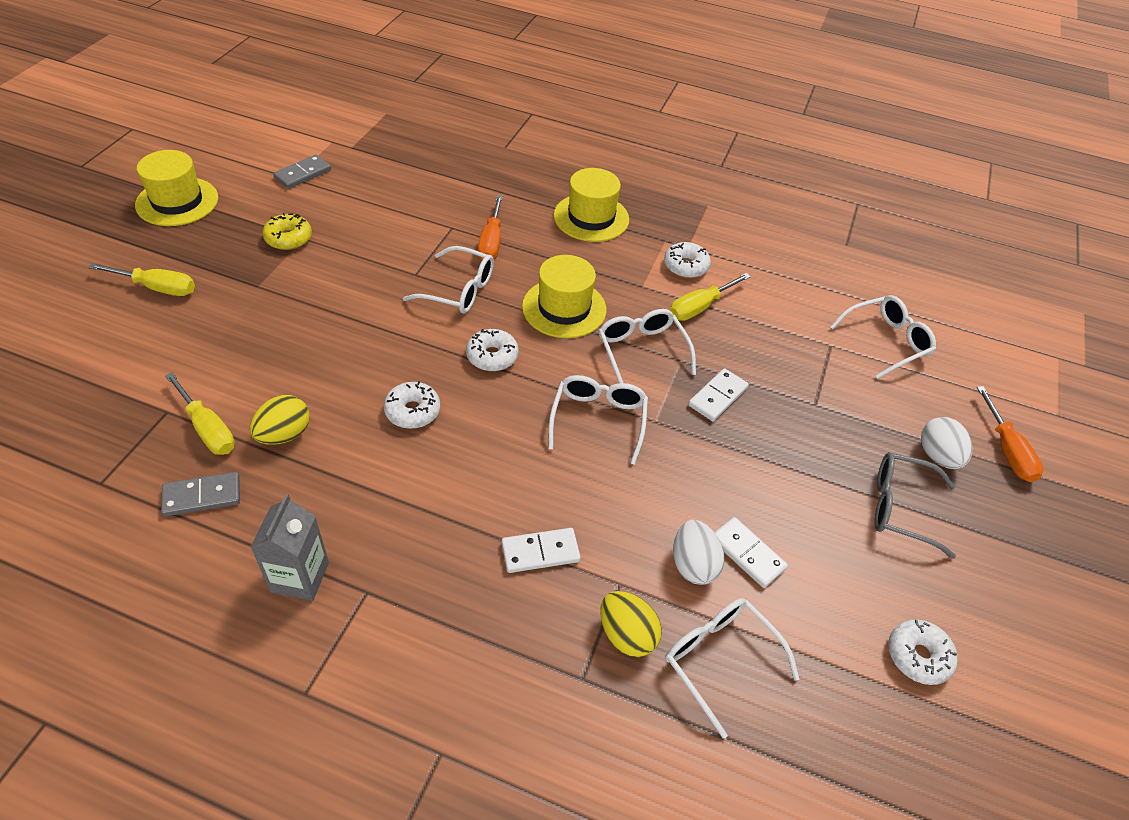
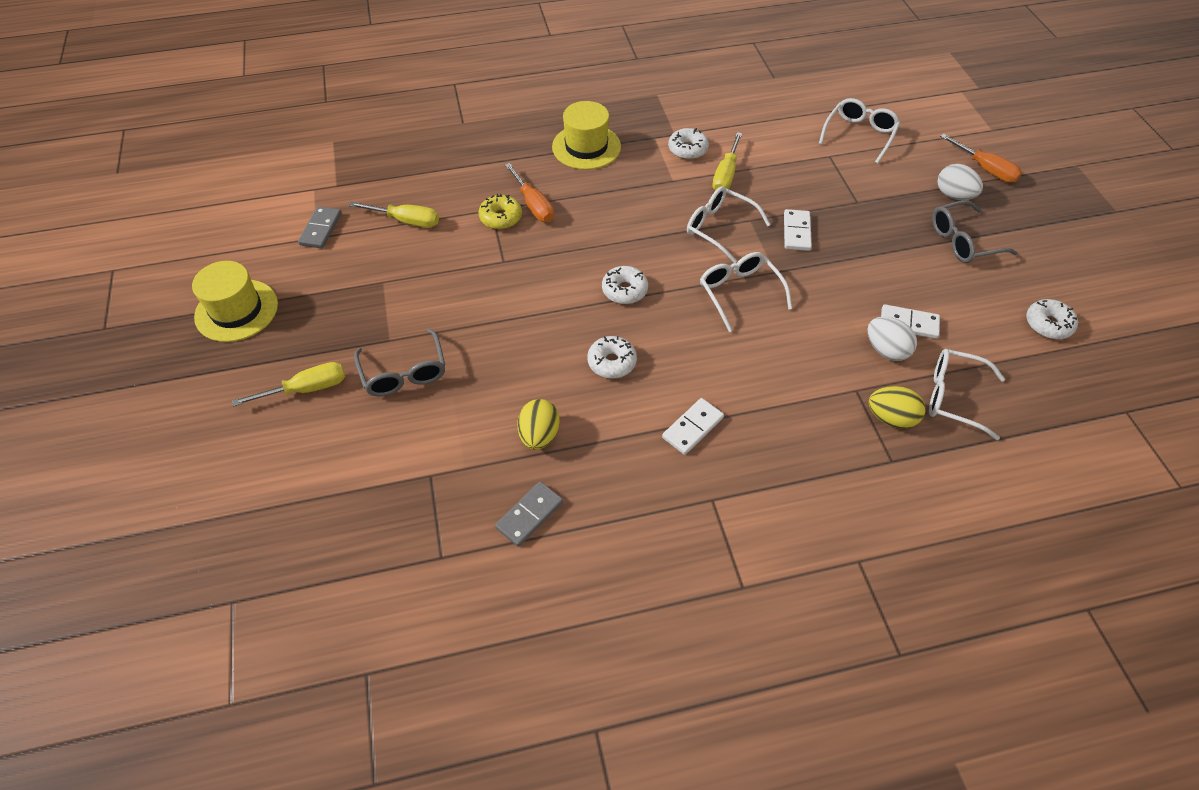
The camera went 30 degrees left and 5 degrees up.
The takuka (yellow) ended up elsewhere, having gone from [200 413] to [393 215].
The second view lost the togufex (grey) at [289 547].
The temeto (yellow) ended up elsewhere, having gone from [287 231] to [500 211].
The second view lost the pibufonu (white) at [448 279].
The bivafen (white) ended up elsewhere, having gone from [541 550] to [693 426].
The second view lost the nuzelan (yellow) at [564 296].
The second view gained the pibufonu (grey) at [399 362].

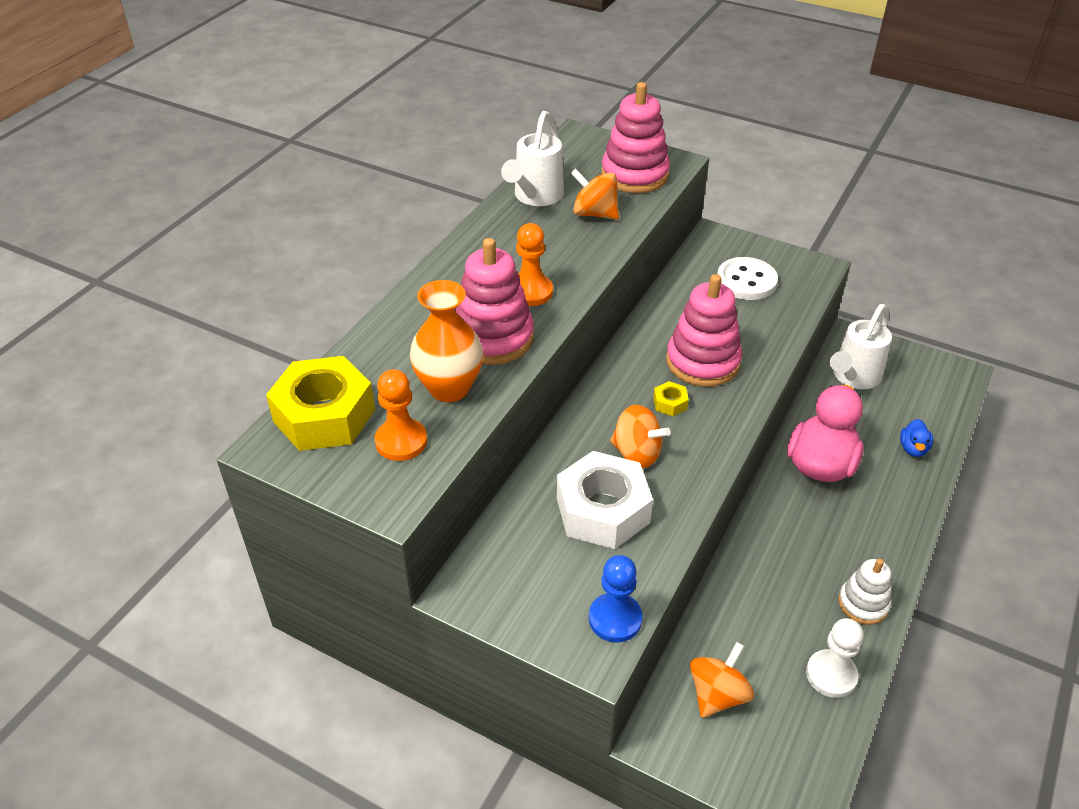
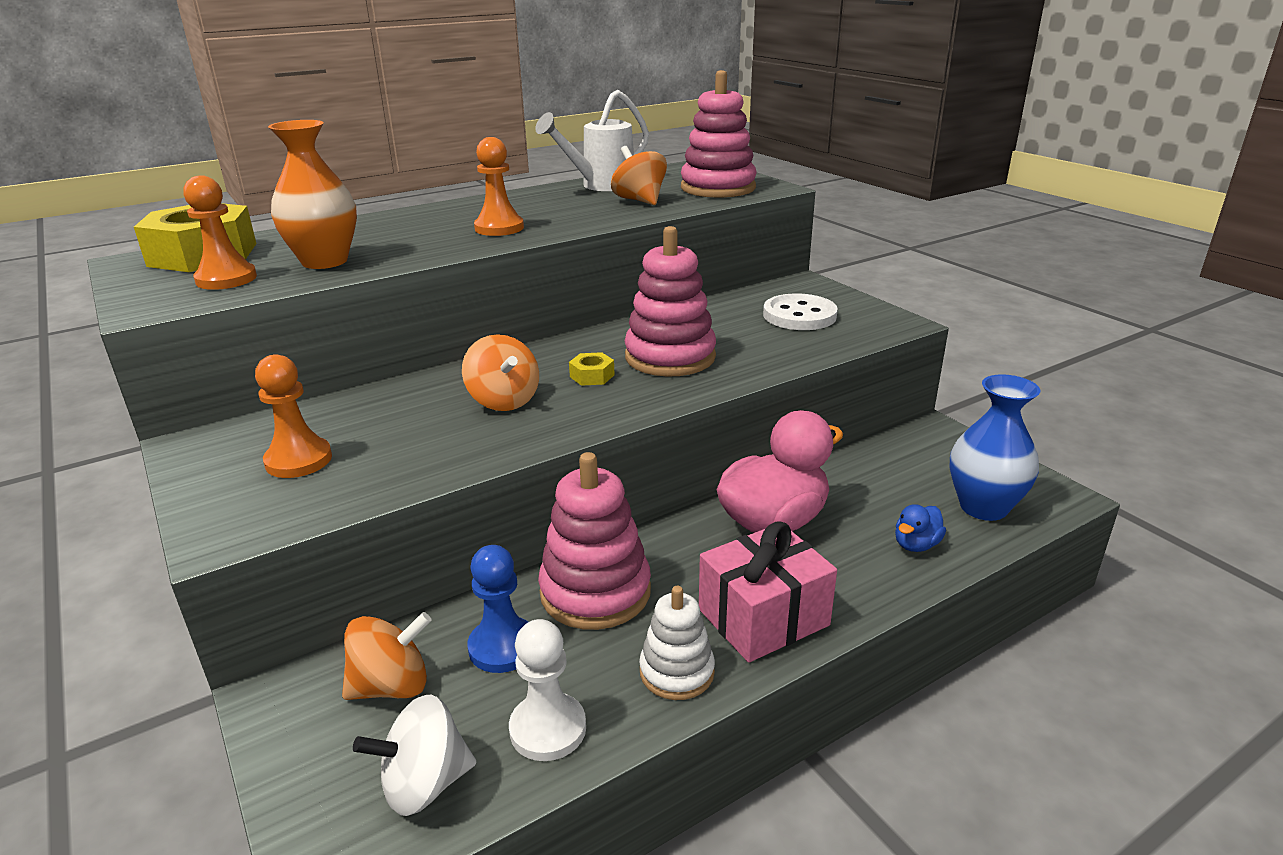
The camera went 30 degrees right and 15 degrees down.
The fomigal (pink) ended up elsewhere, having gone from [494 301] to [594 541].
The second view lost the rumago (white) at [605 500].
The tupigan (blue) ended up elsewhere, having gone from [616 598] to [497 609].
The second view lost the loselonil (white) at [861 346].
The second view gained the tupigan (orange) at [293 416].
The second view gained the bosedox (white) at [414 755].
The second view gained the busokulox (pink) at [768 592].
The second view gained the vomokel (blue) at [994 447].

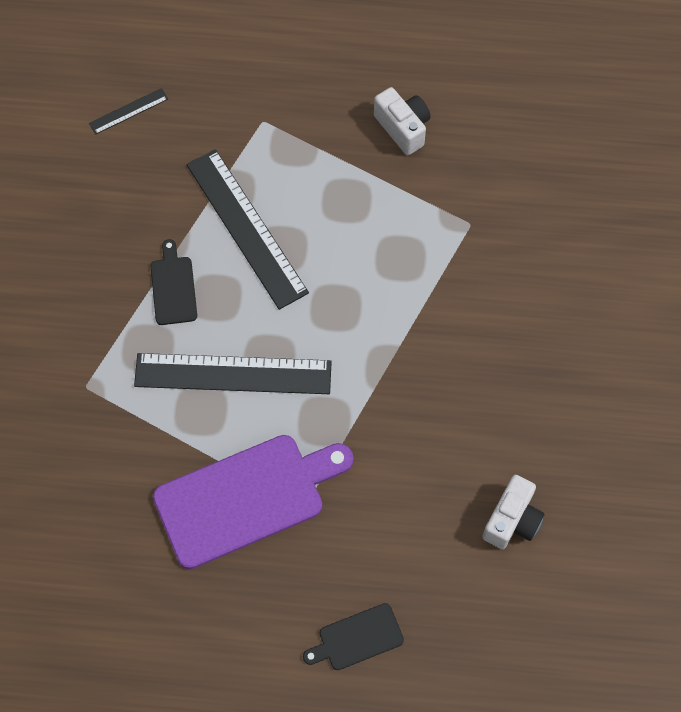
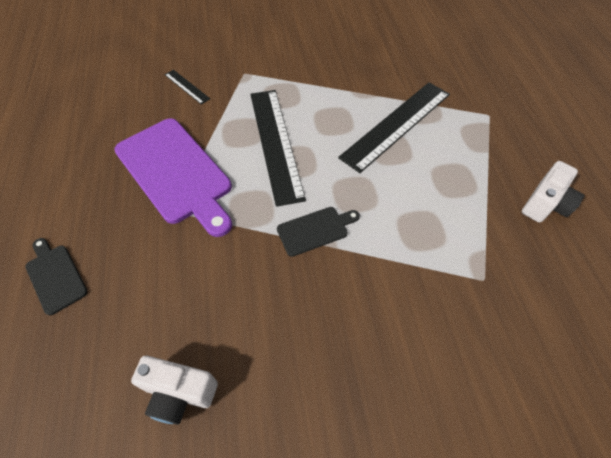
The camera went 75 degrees right and 10 degrees down.
The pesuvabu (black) ended up elsewhere, having gone from [128 111] to [187 87].
The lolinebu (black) ended up elsewhere, having gone from [174 282] to [318 232].

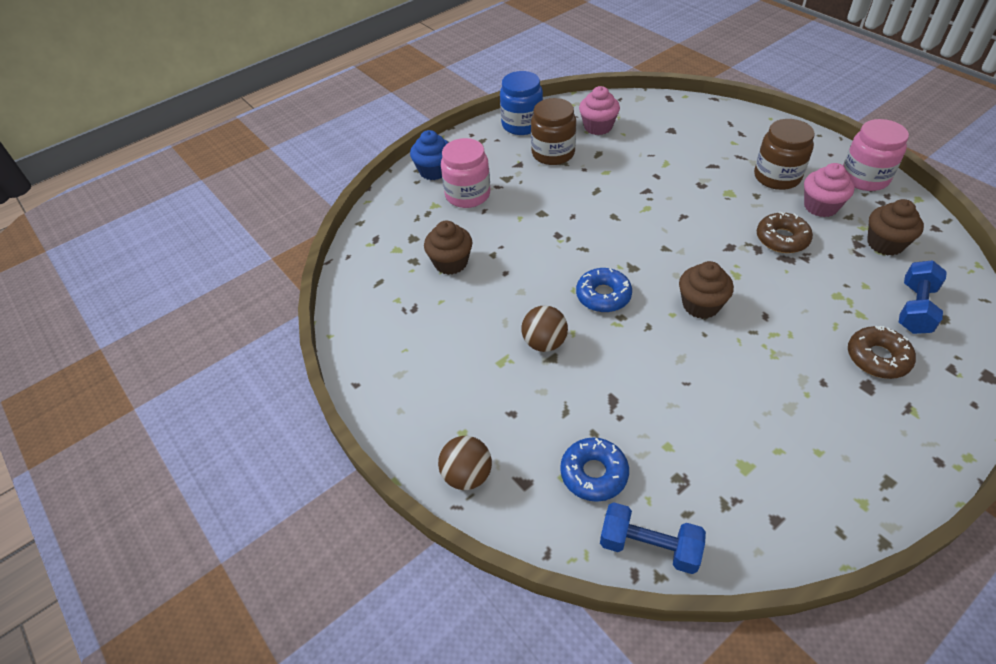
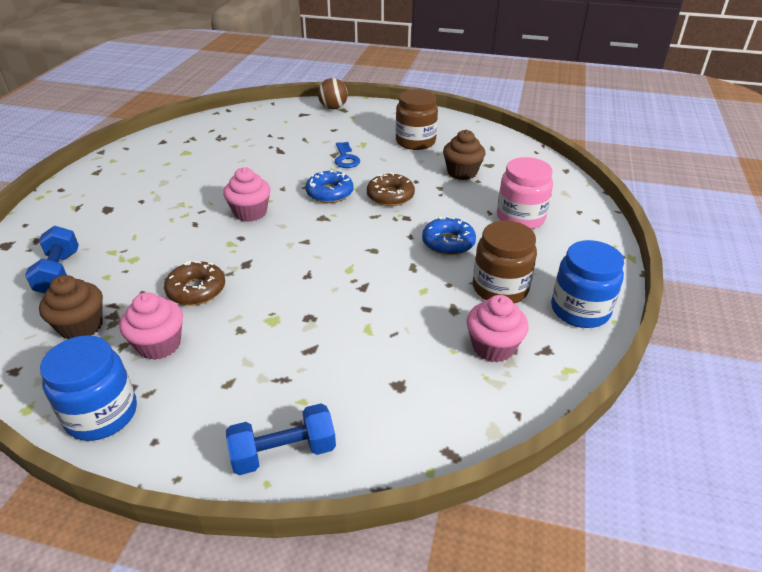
The camera went 140 degrees right and 10 degrees down.
The second view lost the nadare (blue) at [429 155].
Where the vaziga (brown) stood at [544 328], the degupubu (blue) came to stand at [347 155].
The temeto (blue) ended up elsewhere, having gone from [594 469] to [449 236].
The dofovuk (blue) ended up elsewhere, having gone from [653 538] to [281 439].
What was the nadare (brown) at [706 290] turned into the nadare (pink) at [246 194].
The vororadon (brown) ended up elsewhere, having gone from [784 154] to [417 120].
What was the vororadon (pink) at [876 155] turned into the vororadon (blue) at [88 388].
The temeto (brown) ended up elsewhere, having gone from [882 352] to [391 189].

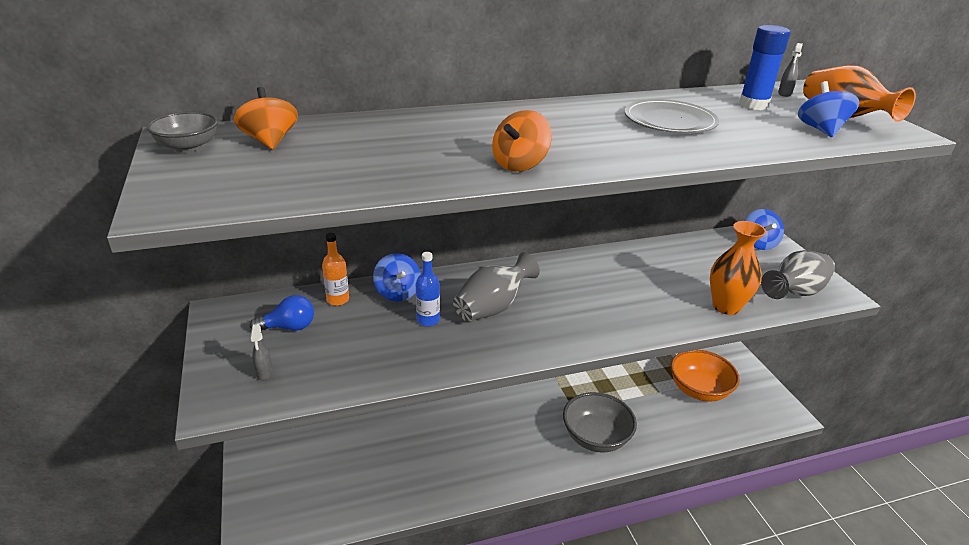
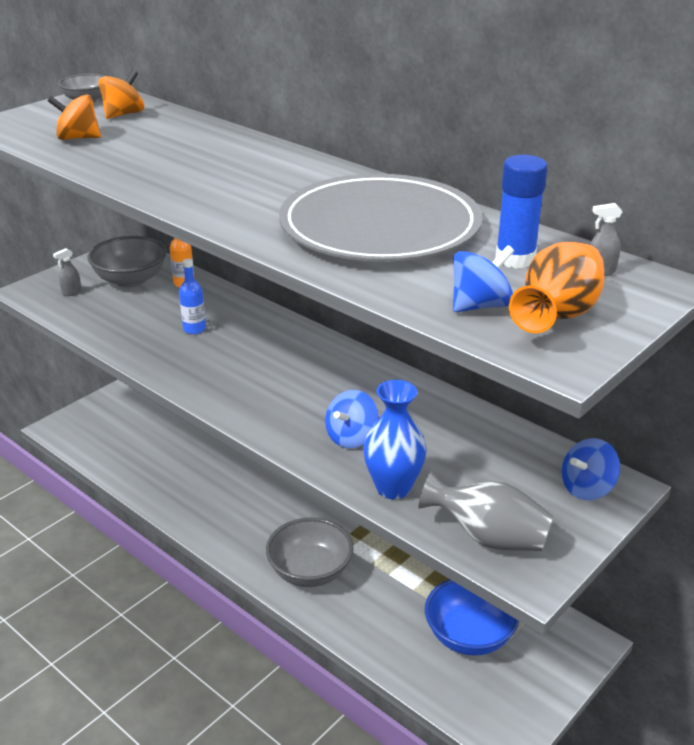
The camera went 60 degrees right and 0 degrees up.
Where the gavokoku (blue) stood at [282 313], the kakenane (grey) came to stand at [127 261].
The bosedox (blue) ended up elsewhere, having gone from [397 277] to [351 419].
The second view lost the vomokel (grey) at [496 286].
The bosedox (orange) ended up elsewhere, having gone from [522 141] to [74 117].
The size of the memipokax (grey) at [672 116] changed by a factor of 1.81.
What was the kakenane (orange) at [705 376] turned into the kakenane (blue) at [472 617].
What was the vomokel (orange) at [738 268] turned into the vomokel (blue) at [395 439].

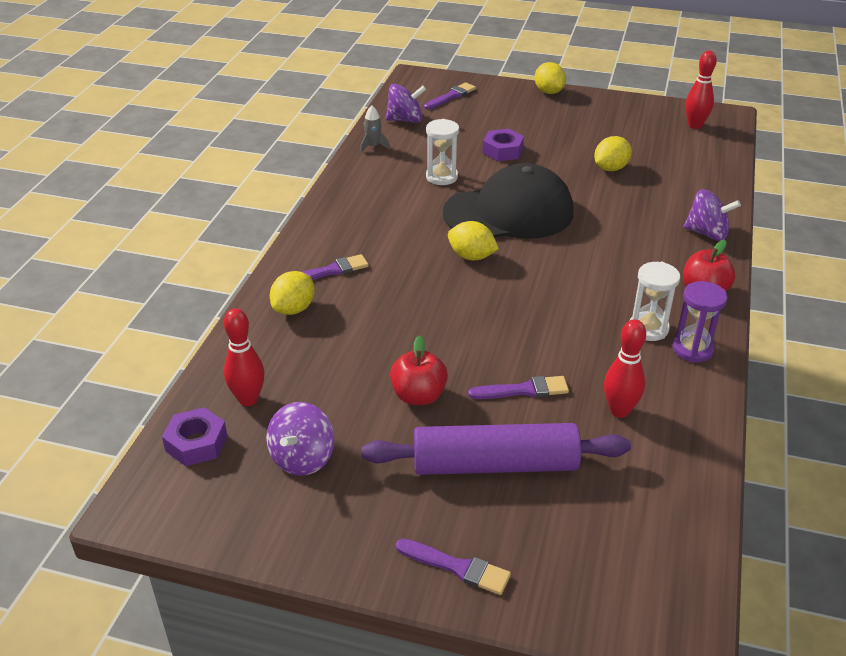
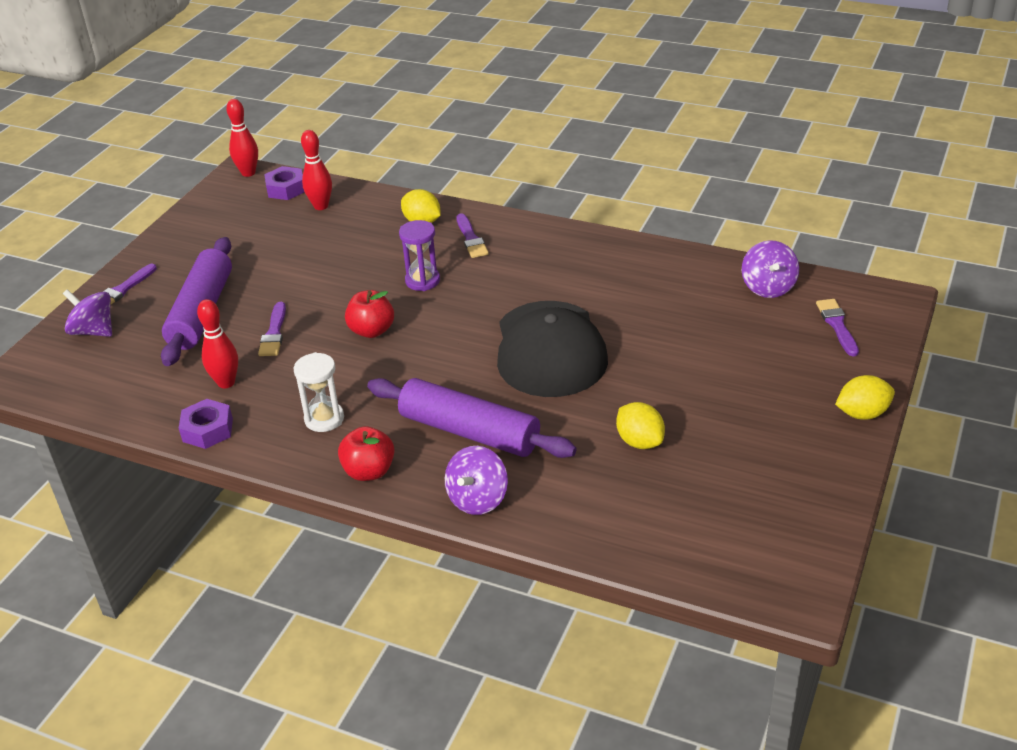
The camera went 100 degrees right and 0 degrees up.
The bosedox (purple) ended up elsewhere, having gone from [300 439] to [87 313].
The second view lost the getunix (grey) at [375 129].
The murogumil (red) ended up elsewhere, having gone from [419 370] to [369 314].
The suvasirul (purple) at [450 96] ended up facing another way, 150 degrees counterclockwise from before.
The second view lost the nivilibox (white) at [442 152].
The second view lost the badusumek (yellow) at [473 240].
The rumago (purple) ended up elsewhere, having gone from [503 145] to [206 424].
The nivilibox (purple) ended up elsewhere, having gone from [700 322] to [419 255].
The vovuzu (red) ended up elsewhere, having gone from [701 90] to [242 138].
The second view gained the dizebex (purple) at [471 418].

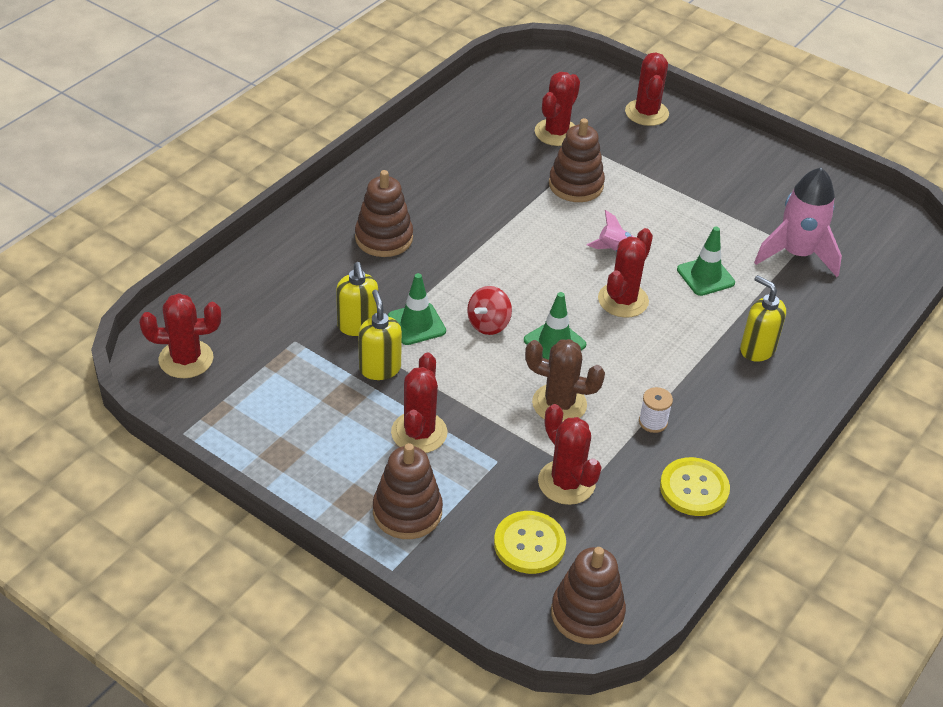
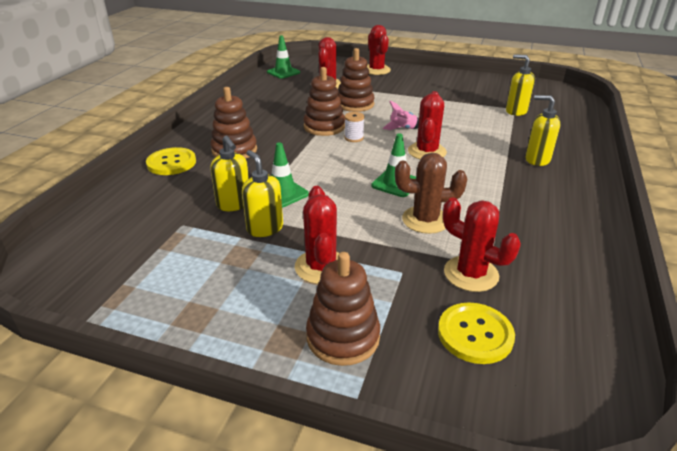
The camera went 15 degrees left and 10 degrees down.
The second view lost the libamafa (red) at [180 335].
The second view lost the bosedox (red) at [489 310].
The fomigal (brown) ended up elsewhere, having gone from [588 596] to [324 101].
The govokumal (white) ended up elsewhere, having gone from [656 410] to [354 127].
The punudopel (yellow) ended up elsewhere, having gone from [695 486] to [171 161].
The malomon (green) ended up elsewhere, having gone from [706 261] to [283 57].
Where the getunix (pink) stood at [798 222], the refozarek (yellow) came to stand at [520 85].

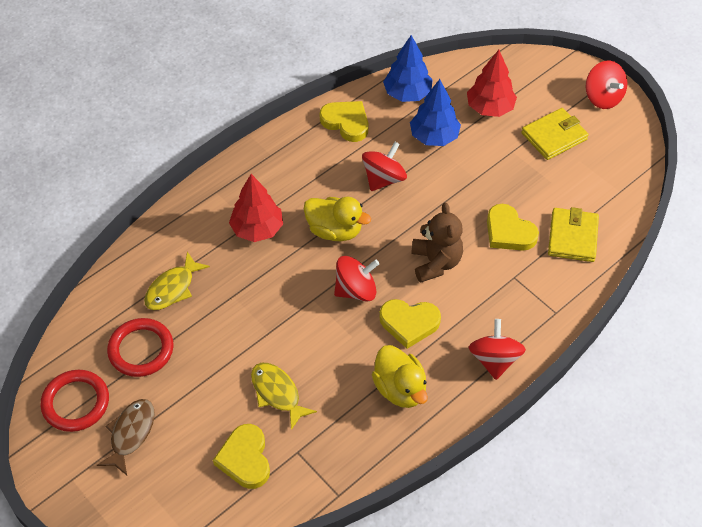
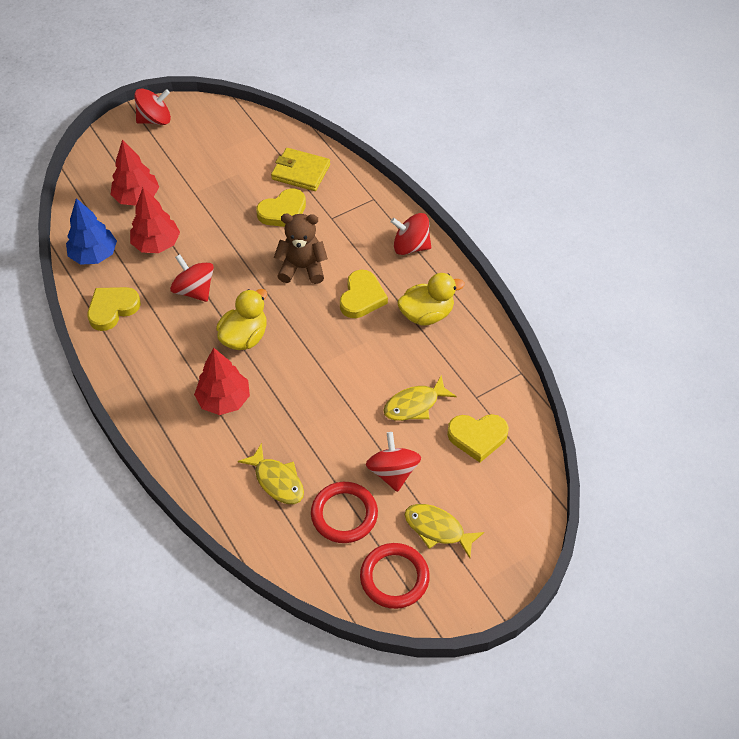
The camera went 80 degrees left and 0 degrees up.
What was the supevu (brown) at [126 437] turned into the supevu (yellow) at [444 531].
The bosedox (red) ended up elsewhere, having gone from [356 279] to [393 462].
What was the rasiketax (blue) at [435 112] turned into the rasiketax (red) at [155 220].
The second view lost the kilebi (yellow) at [554 134].

